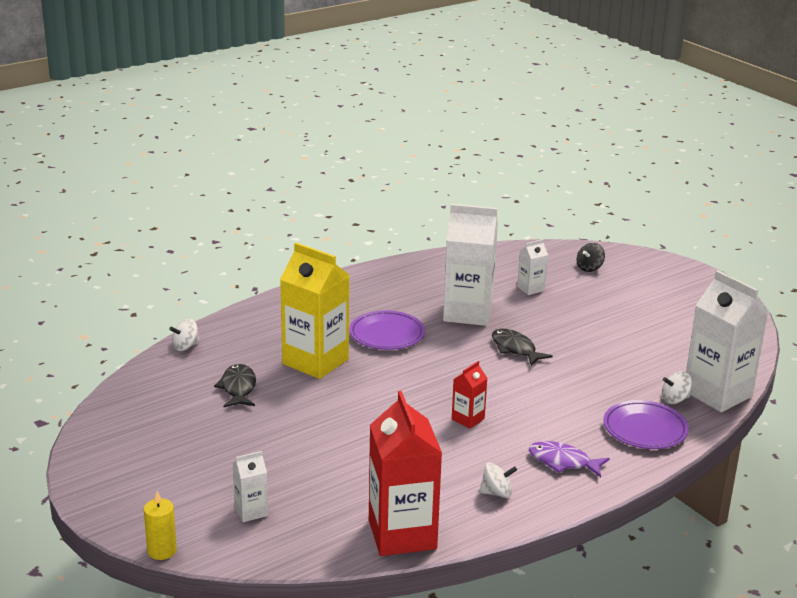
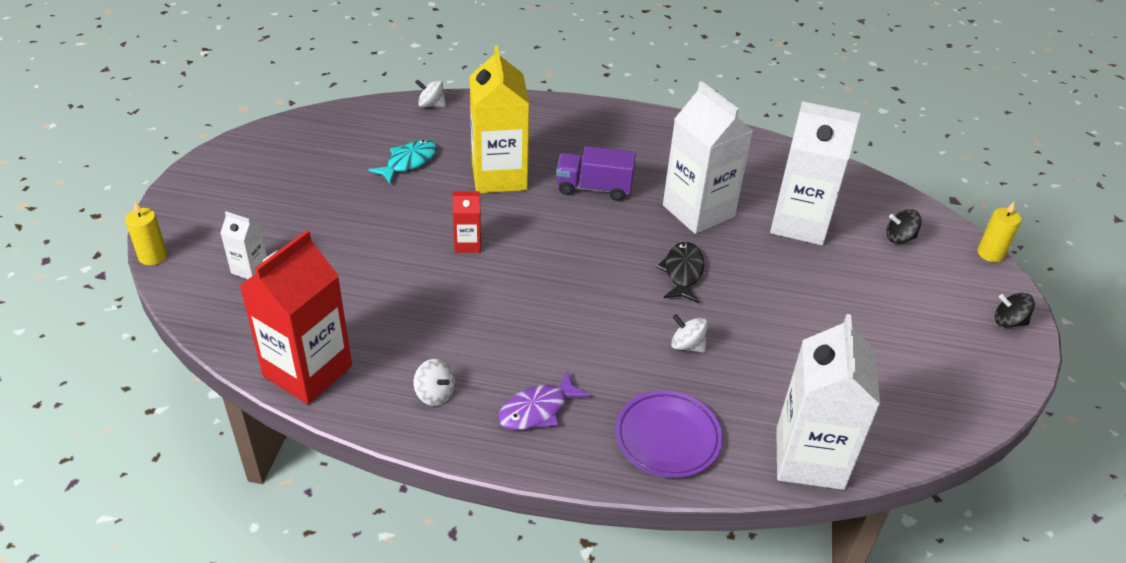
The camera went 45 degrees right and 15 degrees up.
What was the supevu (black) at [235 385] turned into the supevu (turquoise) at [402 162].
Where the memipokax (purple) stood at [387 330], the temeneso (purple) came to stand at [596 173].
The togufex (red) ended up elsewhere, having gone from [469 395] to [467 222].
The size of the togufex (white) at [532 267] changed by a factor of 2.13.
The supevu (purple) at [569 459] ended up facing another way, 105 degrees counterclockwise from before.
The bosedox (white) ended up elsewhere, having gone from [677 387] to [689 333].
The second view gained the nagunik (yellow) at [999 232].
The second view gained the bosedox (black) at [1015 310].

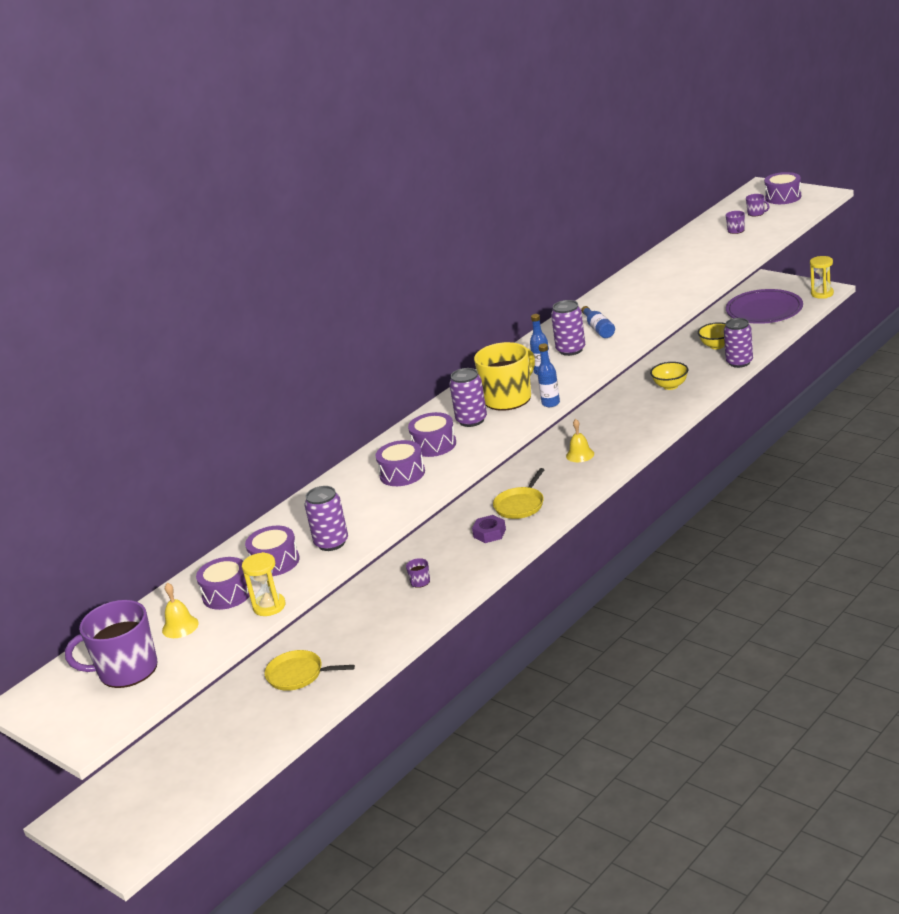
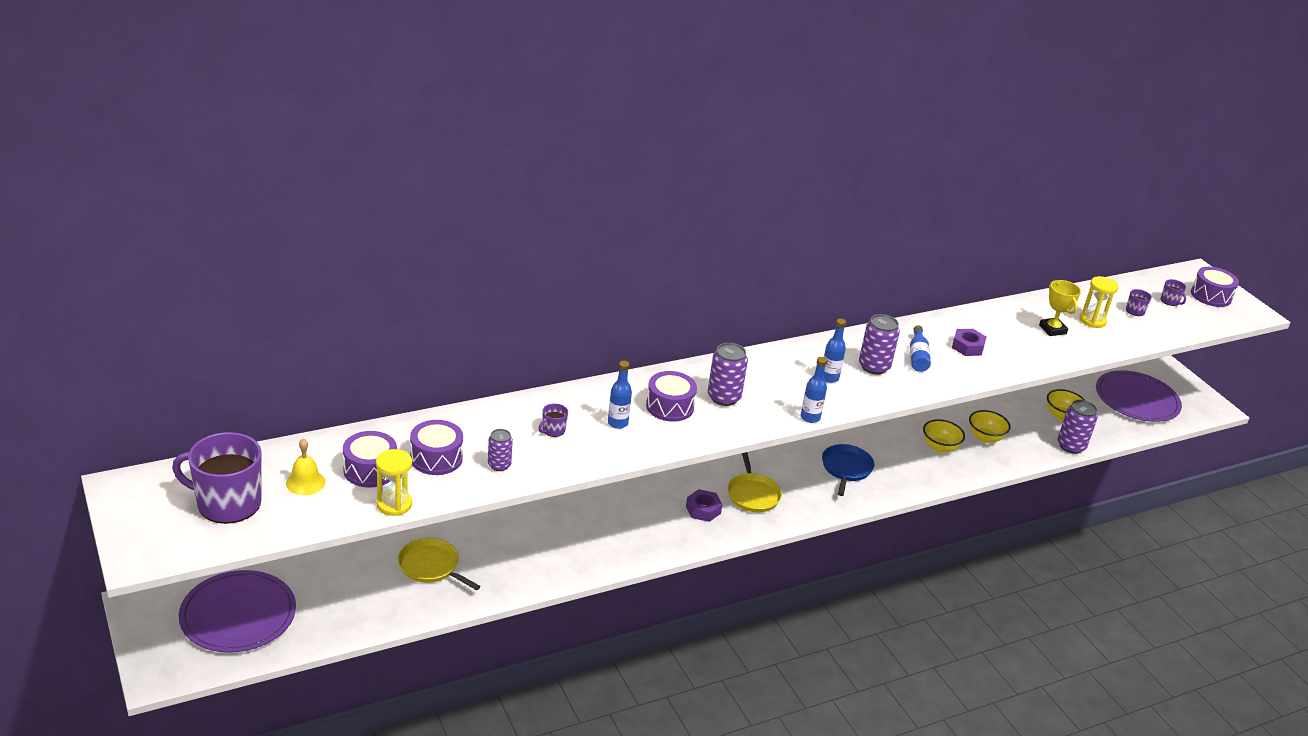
The camera went 15 degrees right and 5 degrees up.
The size of the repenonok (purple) at [326 518] changed by a factor of 0.62.
Where the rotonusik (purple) stood at [400 463], the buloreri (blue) came to stand at [620 395].
The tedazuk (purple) ended up elsewhere, having gone from [418 573] to [553 420].
The second view lost the tedazuk (yellow) at [504 376].
The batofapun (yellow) at [519 493] ended up facing another way, 60 degrees counterclockwise from before.
Where the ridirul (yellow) stood at [580 440], the batofapun (blue) came to stand at [848 470].
The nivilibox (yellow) ended up elsewhere, having gone from [822 277] to [1099 302].
The second view gained the memipokax (purple) at [237 611].
The second view gained the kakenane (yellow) at [944 436].
The second view gained the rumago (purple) at [969 342].
The second view gained the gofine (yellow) at [1060 308].

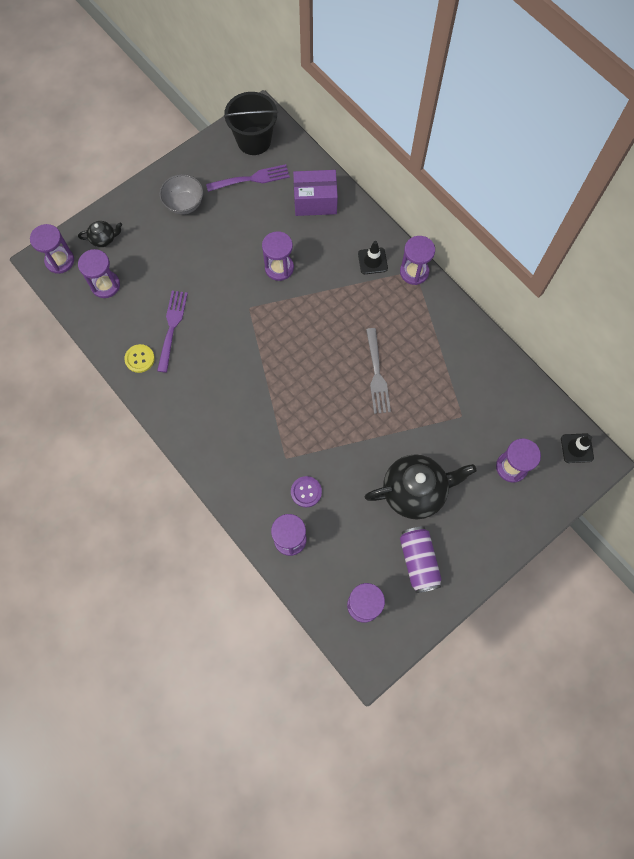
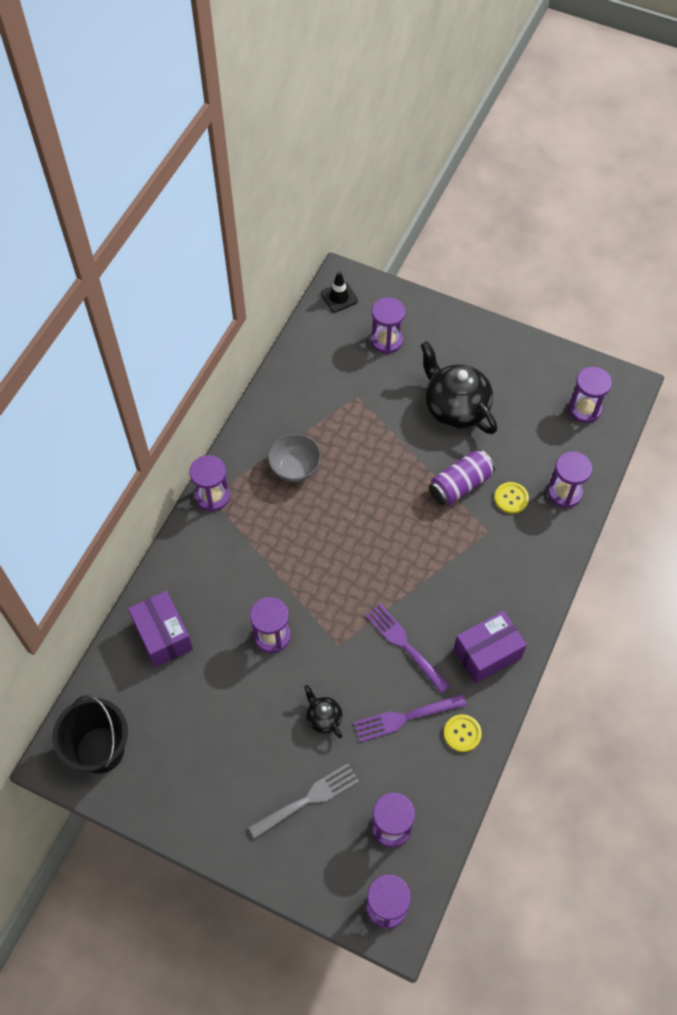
The camera went 115 degrees left and 10 degrees down.
The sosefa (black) ended up elsewhere, having gone from [100 234] to [323 711].
The kakenane (grey) ended up elsewhere, having gone from [181 194] to [294 458].
The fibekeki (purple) ended up elsewhere, having gone from [248 178] to [407 648].
What was the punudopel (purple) at [306 491] turned into the punudopel (yellow) at [511 498].
The second view lost the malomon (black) at [373 257].
The fibekeki (grey) ended up elsewhere, having gone from [378 371] to [303 801].
The repenonok (purple) ended up elsewhere, having gone from [420 559] to [462 477].
The second view gained the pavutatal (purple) at [490 647].

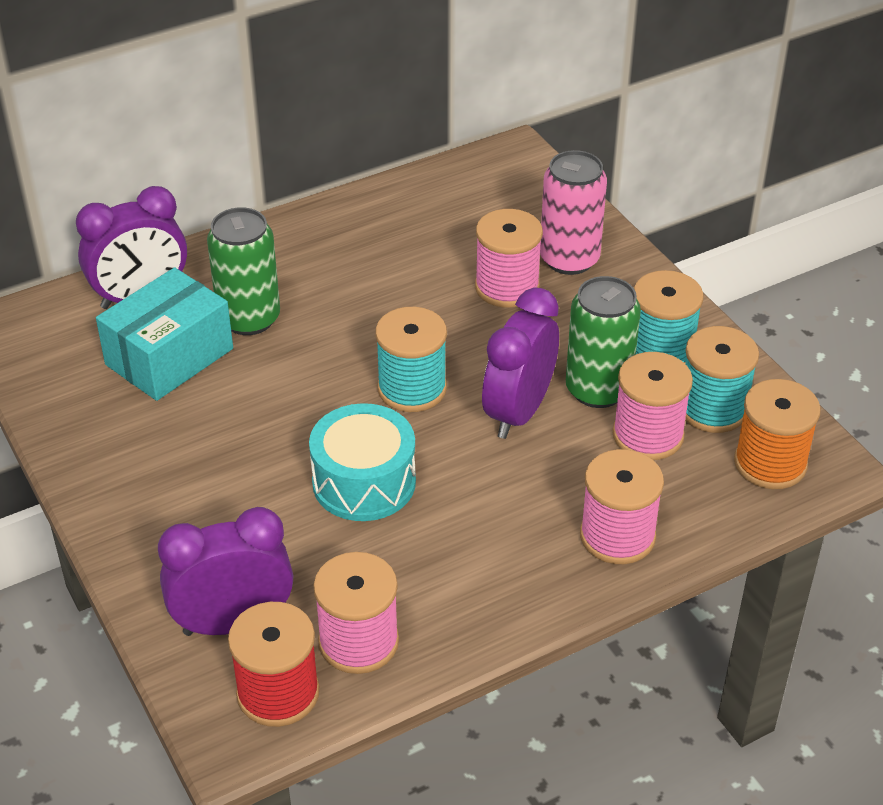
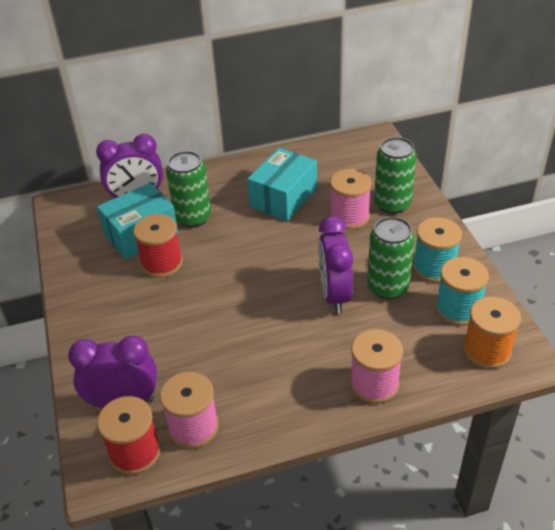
The camera went 15 degrees right and 0 degrees up.
The second view lost the rotonusik (turquoise) at [362 462].
The second view lost the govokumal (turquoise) at [411 359].
The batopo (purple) at [520 363] ended up facing another way, 45 degrees counterclockwise from before.
What was the repenonok (pink) at [573 212] turned into the repenonok (green) at [395 175].
The second view lost the govokumal (pink) at [652 406].
The second view gained the govokumal (red) at [158 246].
The second view gained the pavutatal (turquoise) at [282 184].

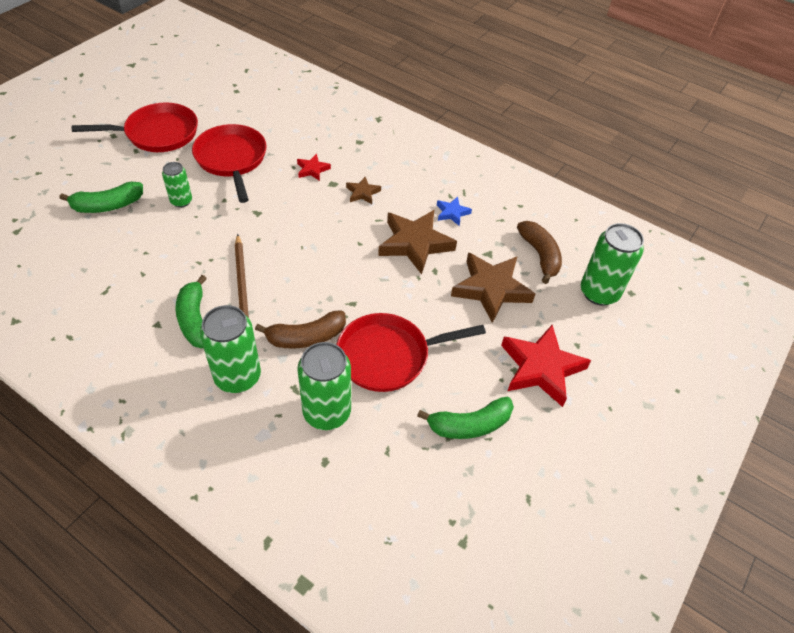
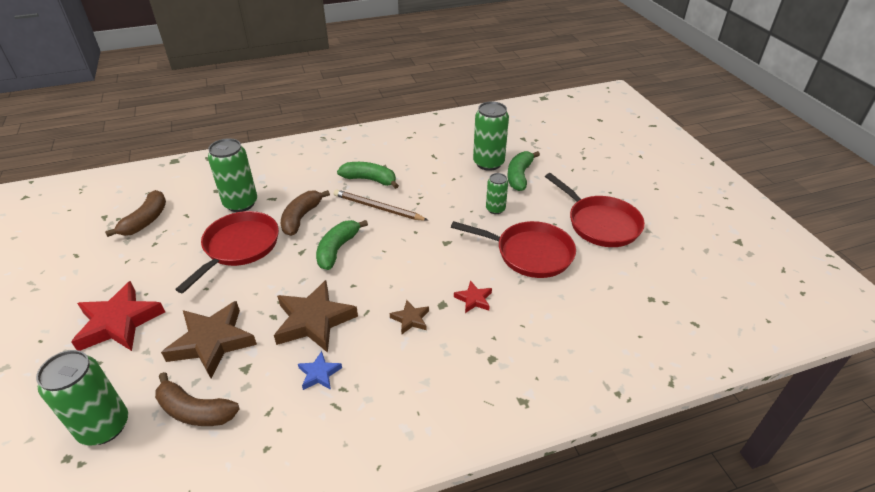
The camera went 130 degrees right and 10 degrees down.
The batofapun (red) at [135 127] ended up facing another way, 60 degrees counterclockwise from before.
The repenonok (green) ended up elsewhere, having gone from [230 349] to [491 136].
The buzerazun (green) ended up elsewhere, having gone from [465 418] to [342 245].
The second view gained the buzerazun (brown) at [135 213].

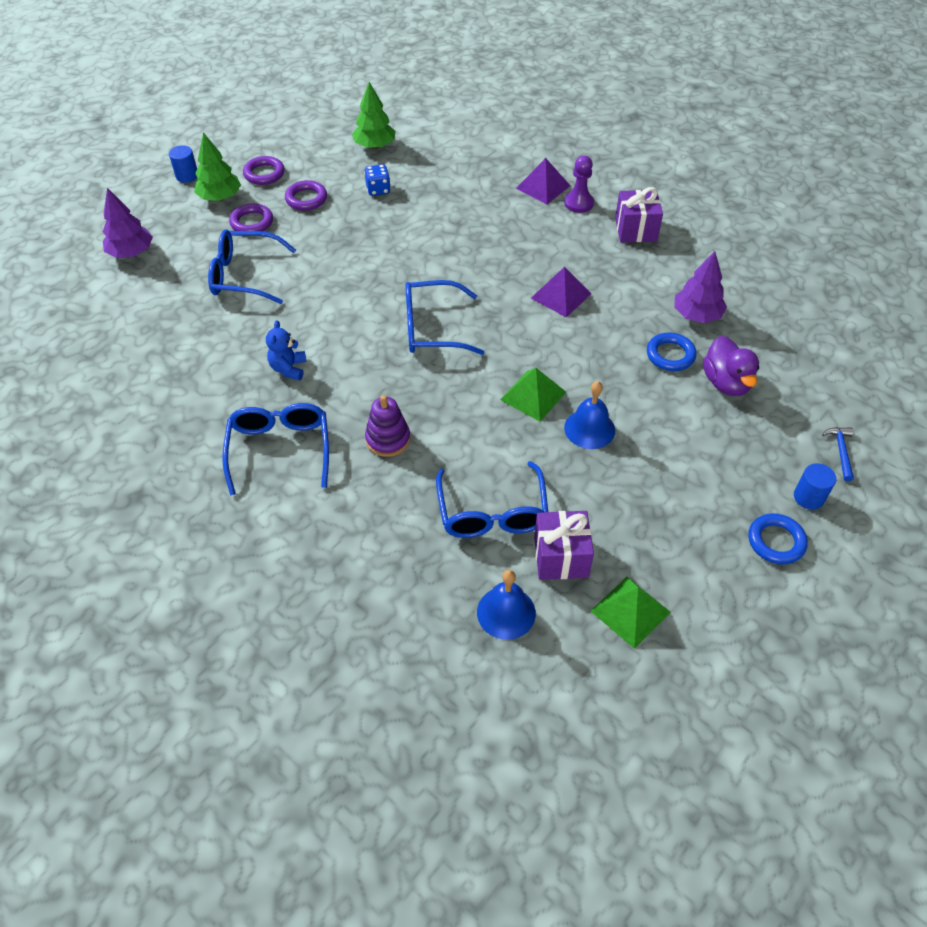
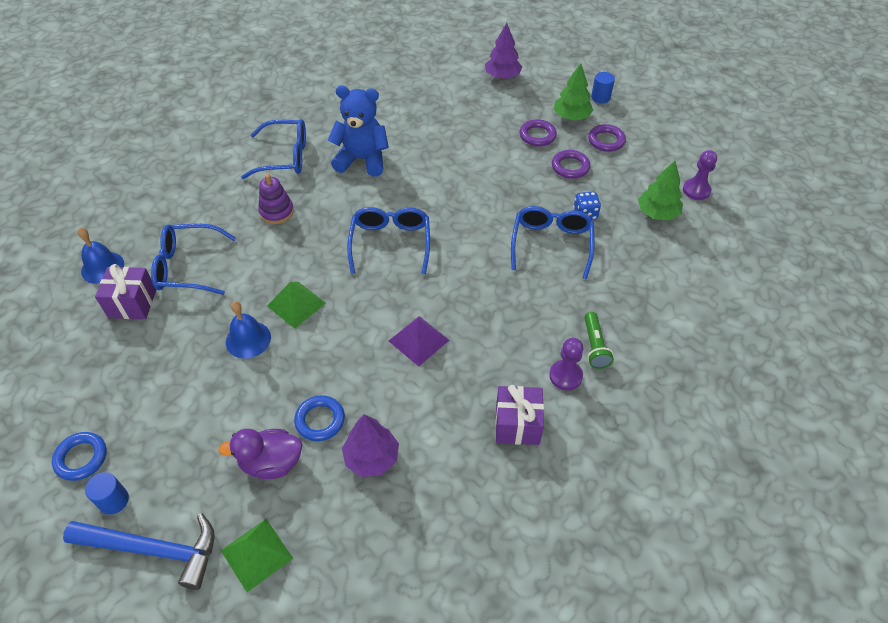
The camera went 95 degrees right and 0 degrees up.
The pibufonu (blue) ended up elsewhere, having gone from [252 266] to [553 242].
The size of the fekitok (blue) at [286 350] changed by a factor of 1.90.
Where the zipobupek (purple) stood at [543 181], the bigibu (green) came to stand at [599 340].
The zipobupek (green) ended up elsewhere, having gone from [631 613] to [257 555].
The size of the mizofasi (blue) at [838 454] changed by a factor of 2.23.
The second view gained the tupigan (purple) at [700 175].

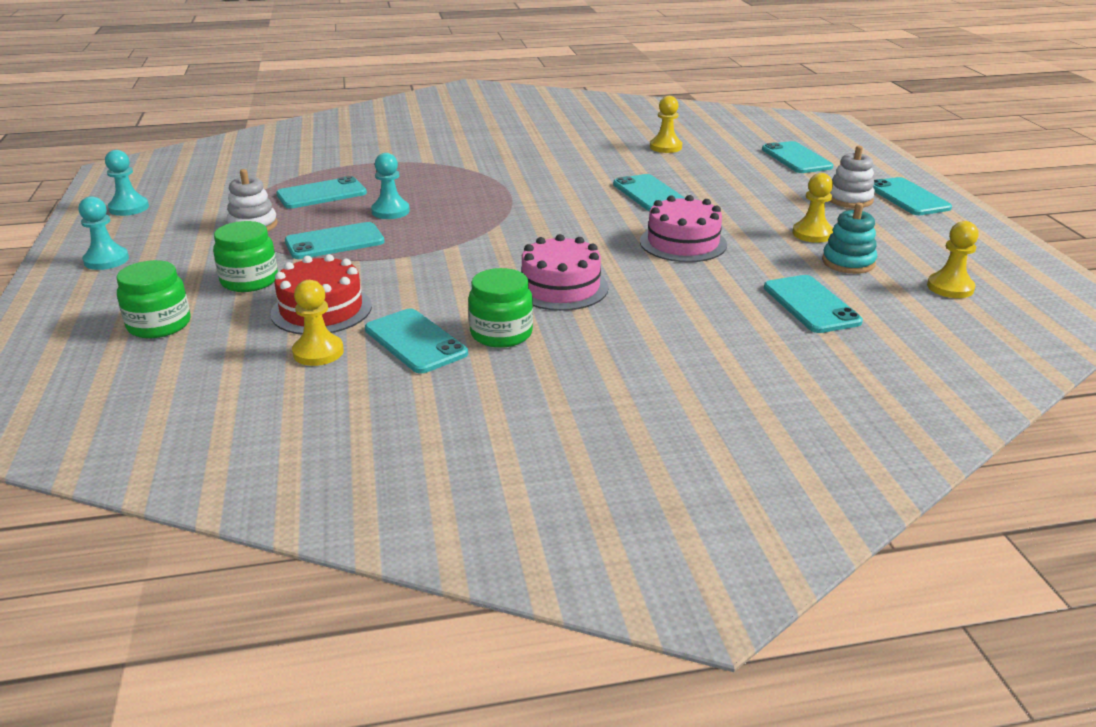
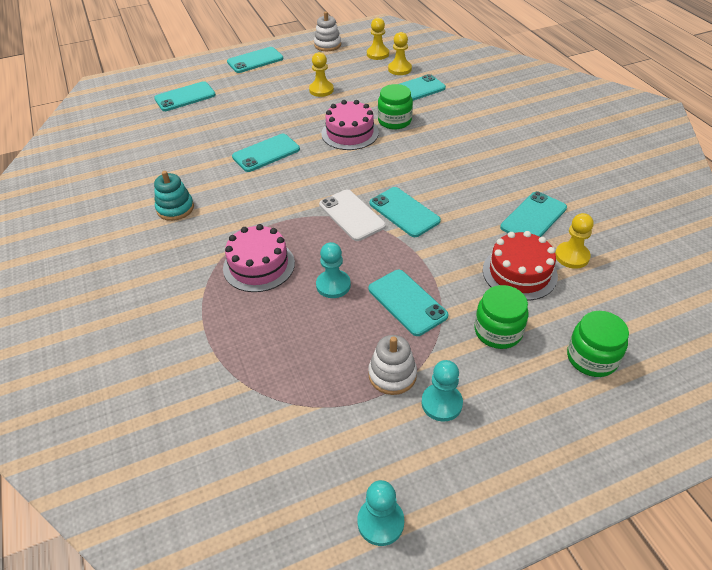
The camera went 100 degrees left and 15 degrees up.
The tupigan (turquoise) ended up elsewhere, having gone from [103 233] to [442 391].
The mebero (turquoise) ended up elsewhere, having gone from [321 192] to [405 212].
The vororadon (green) ended up elsewhere, having gone from [500 308] to [395 106].
The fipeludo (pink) ended up elsewhere, having gone from [565 272] to [259 258].
The tupigan (yellow) ended up elsewhere, having gone from [666 124] to [400 53].
The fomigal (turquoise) ended up elsewhere, having gone from [849 238] to [174 196].
The fomigal (white) ended up elsewhere, having gone from [852 177] to [327 31].
The second view gained the mebero (white) at [352 215].

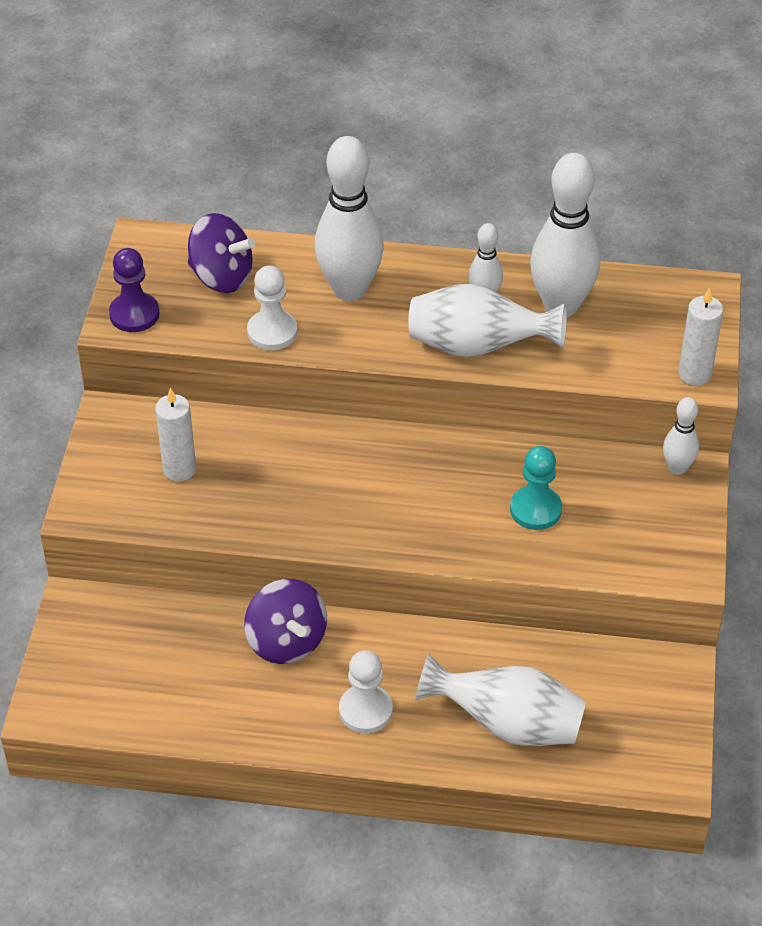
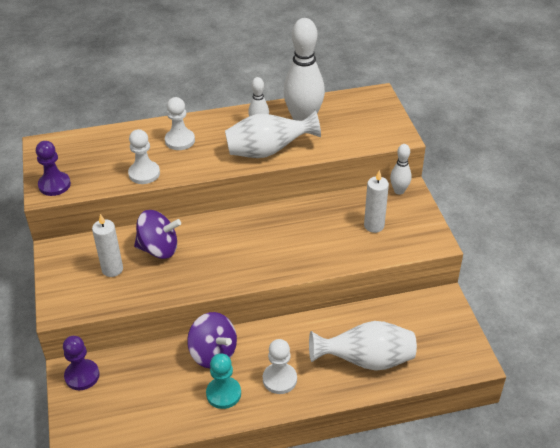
The camera went 20 degrees left and 5 degrees down.
The bosedox (purple) ended up elsewhere, having gone from [221 253] to [157 234].
Where the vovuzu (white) stood at [349 218], the tupigan (white) came to stand at [180 123].
The tupigan (turquoise) ended up elsewhere, having gone from [536 488] to [223 381].
The nagunik (white) ended up elsewhere, having gone from [700 336] to [376 201].
The second view gained the tupigan (purple) at [81 363].

